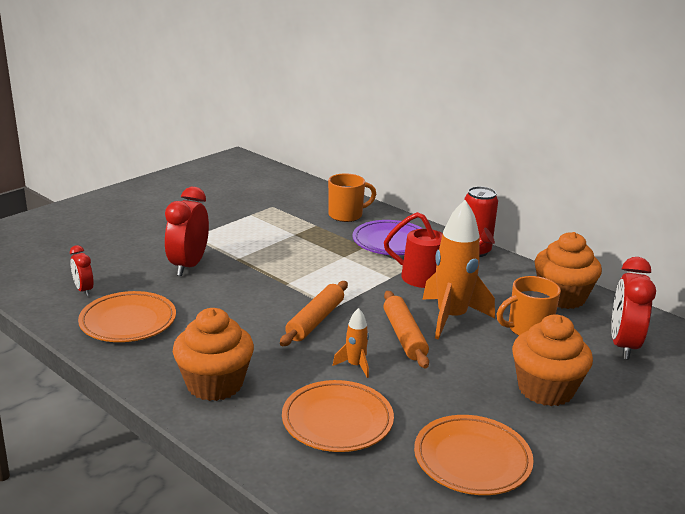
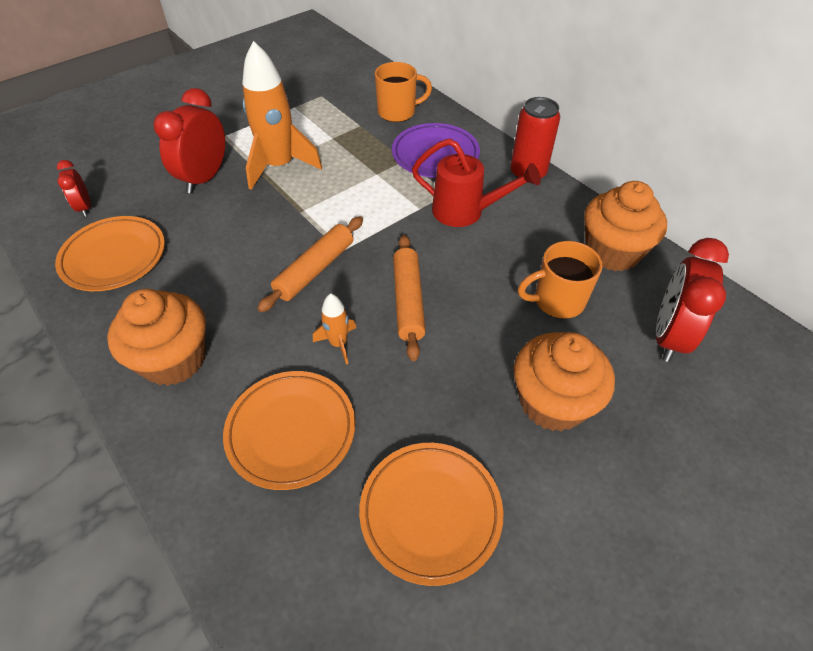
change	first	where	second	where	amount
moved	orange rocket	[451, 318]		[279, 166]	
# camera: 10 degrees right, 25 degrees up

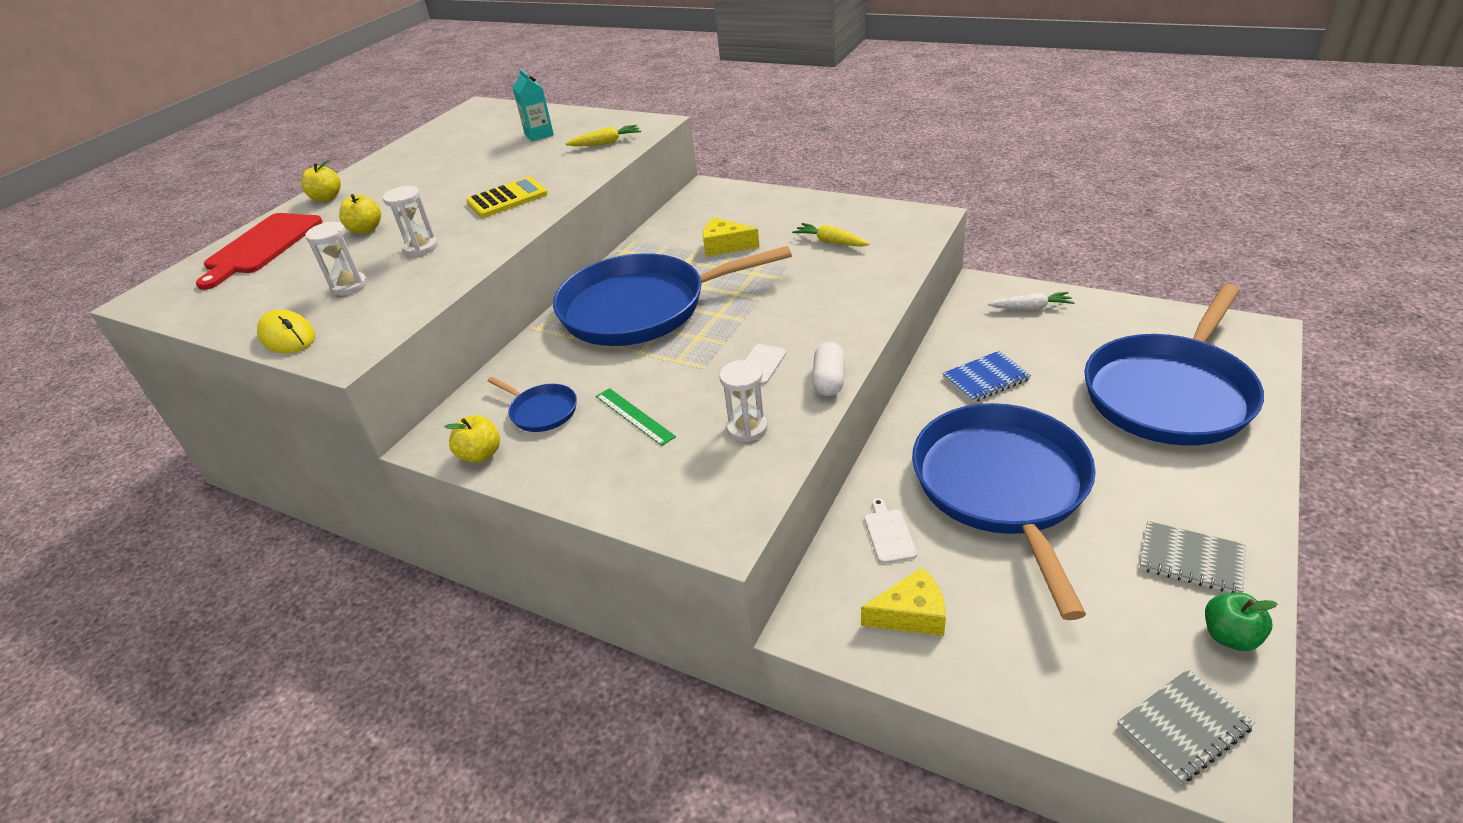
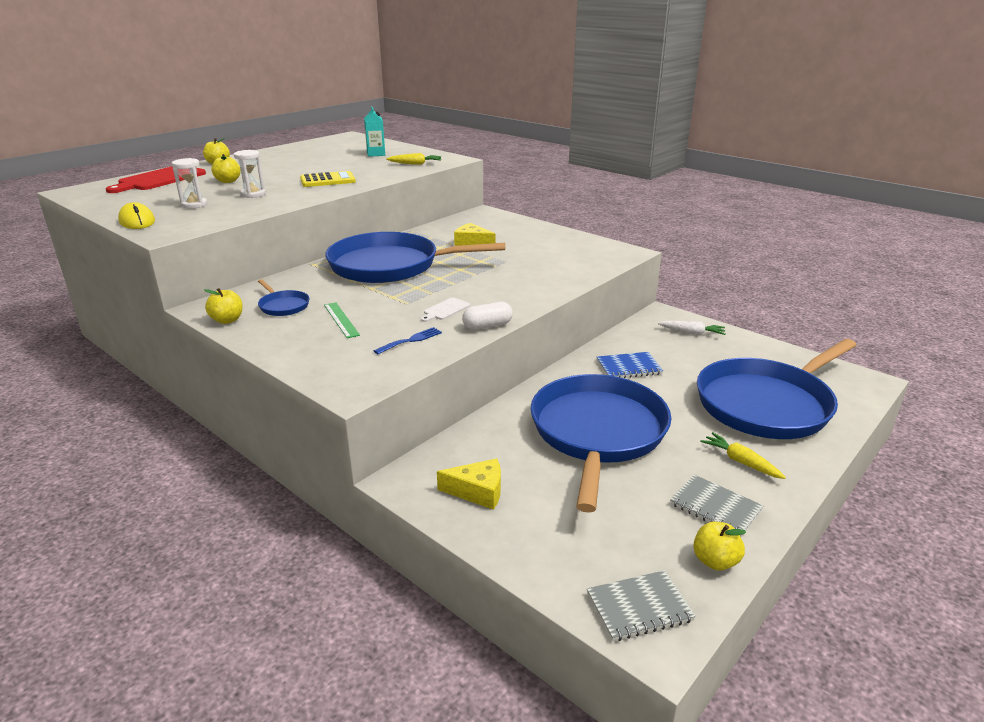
change	first	where	second	where	amount
moved	golden carrot	[831, 242]		[741, 462]	
turned	white pill shape	[828, 380]		[487, 326]	45 degrees clockwise
replaced	white sand timer	[747, 428]	royal blue fork	[411, 340]	
removed	white cutting board	[889, 533]			
recoloured	emerald apple fruit	[1230, 636]	golden apple fruit	[715, 561]	
# camera: 10 degrees right, 10 degrees down

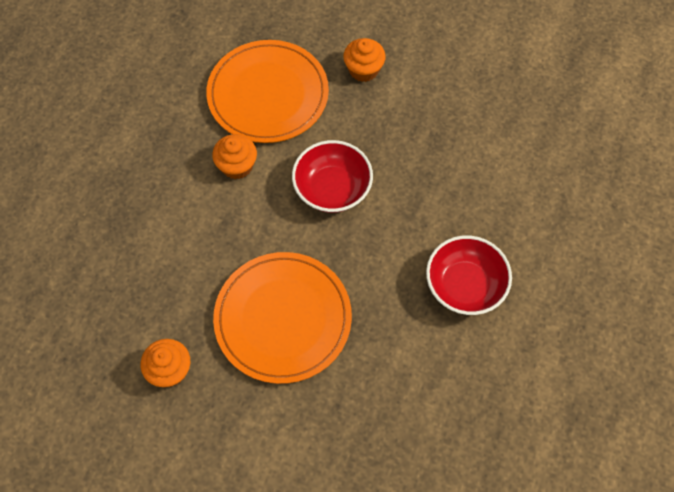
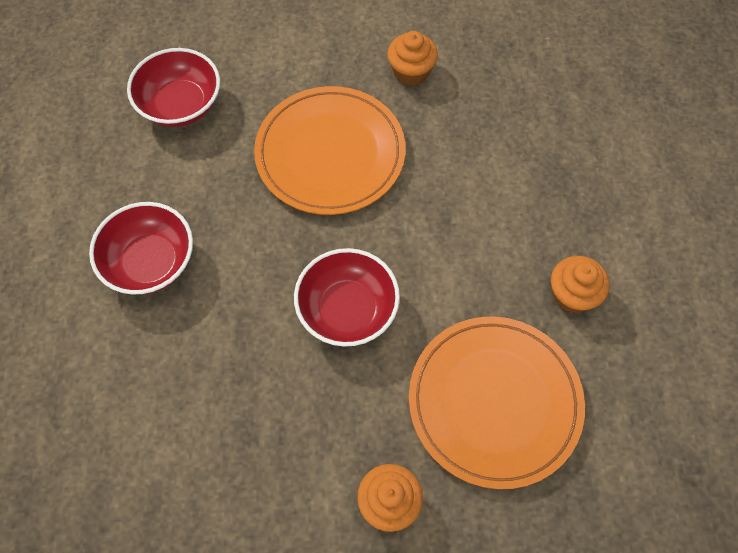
change	first	where	second	where	amount
moved	orange cupcake	[237, 166]		[572, 294]	
added			red bowl	[181, 105]	
# camera: 155 degrees right, 0 degrees up

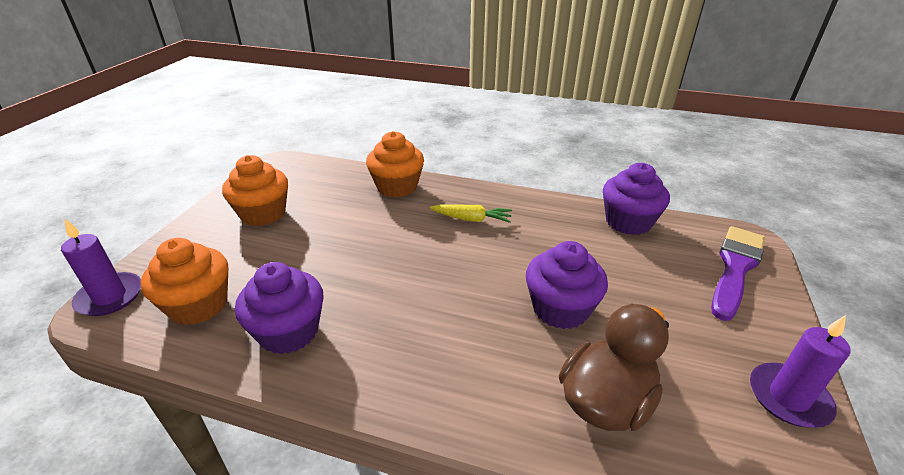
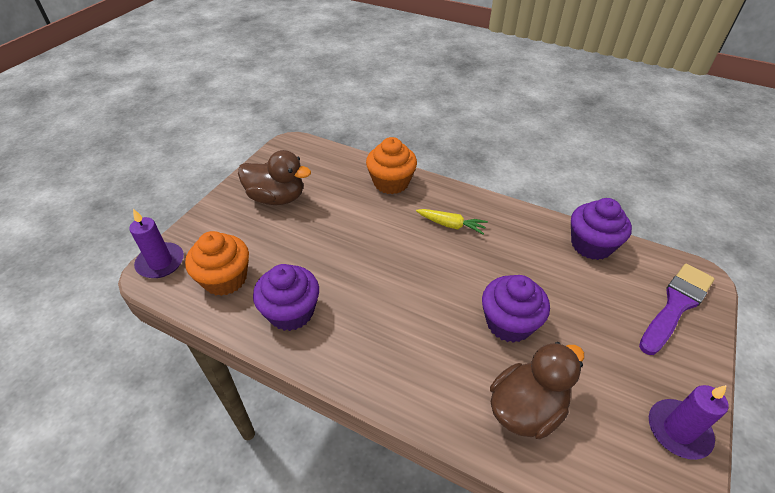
change	first	where	second	where	amount
replaced	orange cupcake	[263, 213]	russet duck	[277, 198]	
# camera: 10 degrees right, 10 degrees up

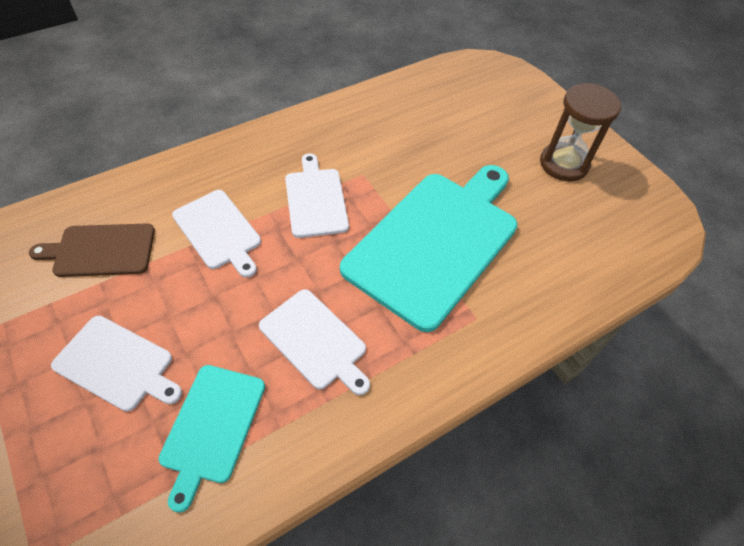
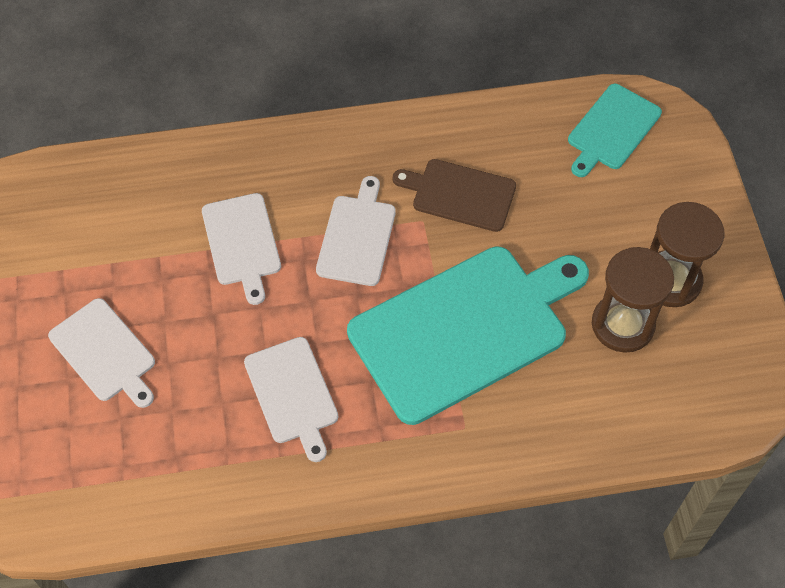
change	first	where	second	where	amount
moved	russet cutting board	[100, 250]		[459, 194]	
moved	aqua cutting board	[212, 427]		[612, 130]	
added			russet sand timer	[622, 324]	
# camera: 25 degrees right, 5 degrees up

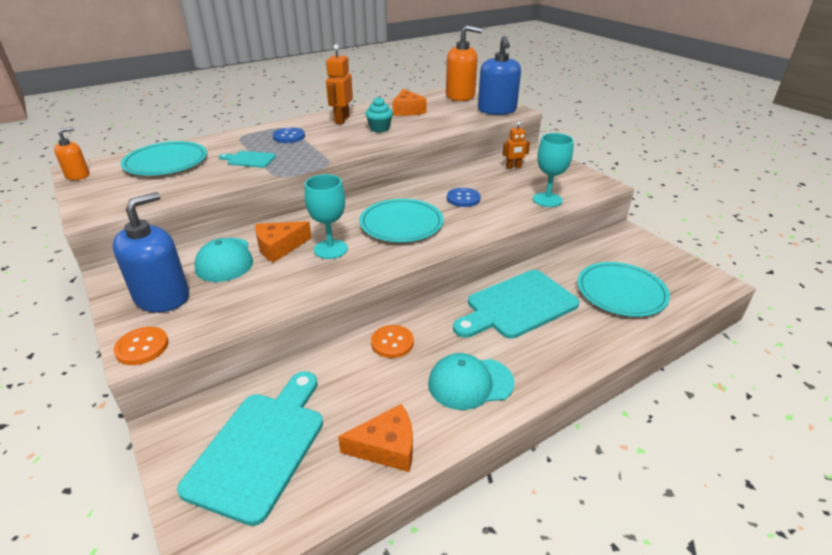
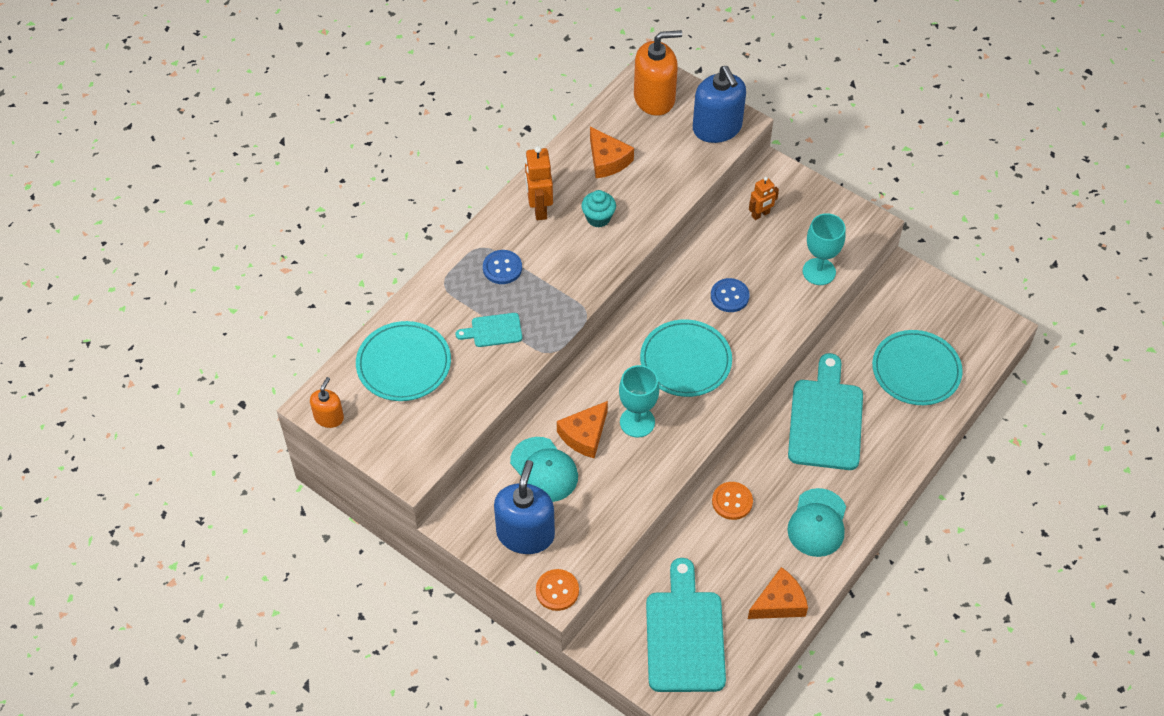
change	first	where	second	where	amount
turned	aqua cutting board	[517, 305]		[826, 419]	150 degrees clockwise
turned	aqua peaked cap	[470, 383]		[817, 523]	45 degrees counterclockwise
# camera: 20 degrees left, 20 degrees up

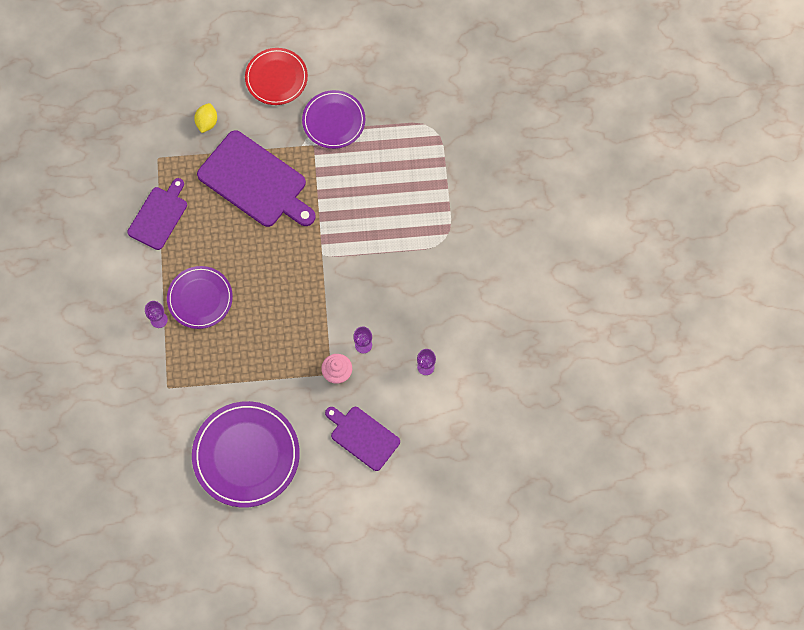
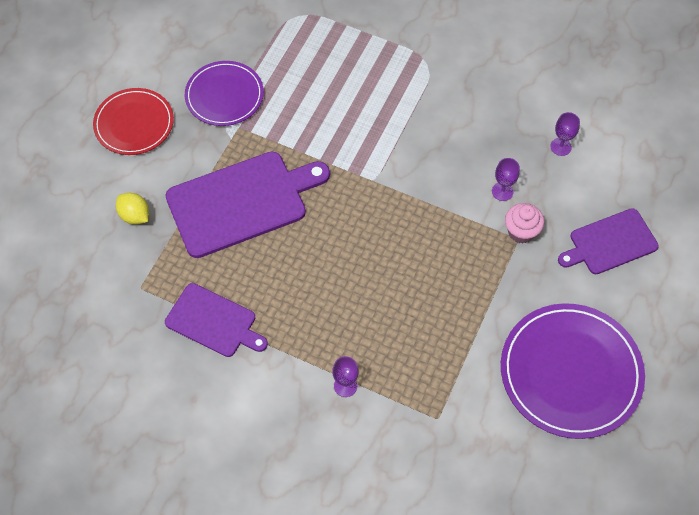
change	first	where	second	where	amount
turned	royal purple cutting board	[159, 216]		[214, 322]	150 degrees clockwise
removed	royal purple plate	[200, 298]			
# camera: 60 degrees left, 10 degrees down

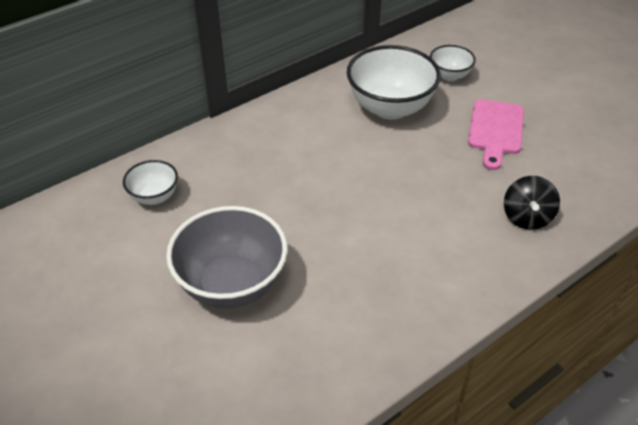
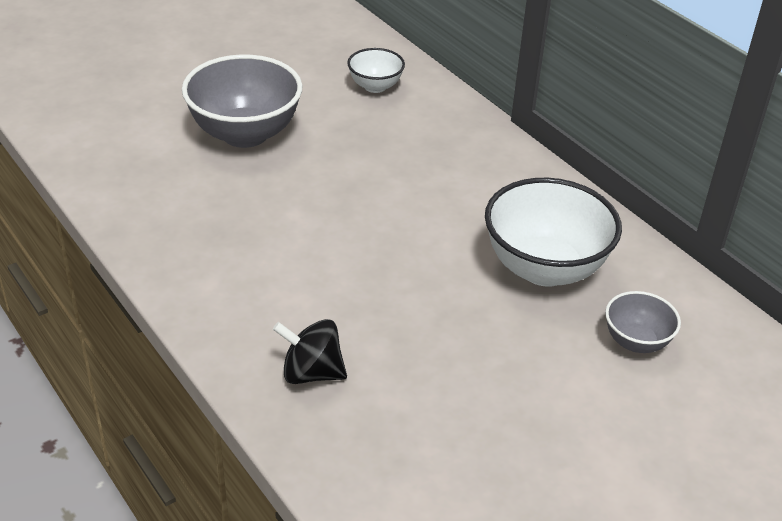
change	first	where	second	where	amount
recoloured	white bowl	[449, 76]	gray bowl	[636, 342]	
removed	rosy cutting board	[496, 130]			
# camera: 90 degrees right, 5 degrees down

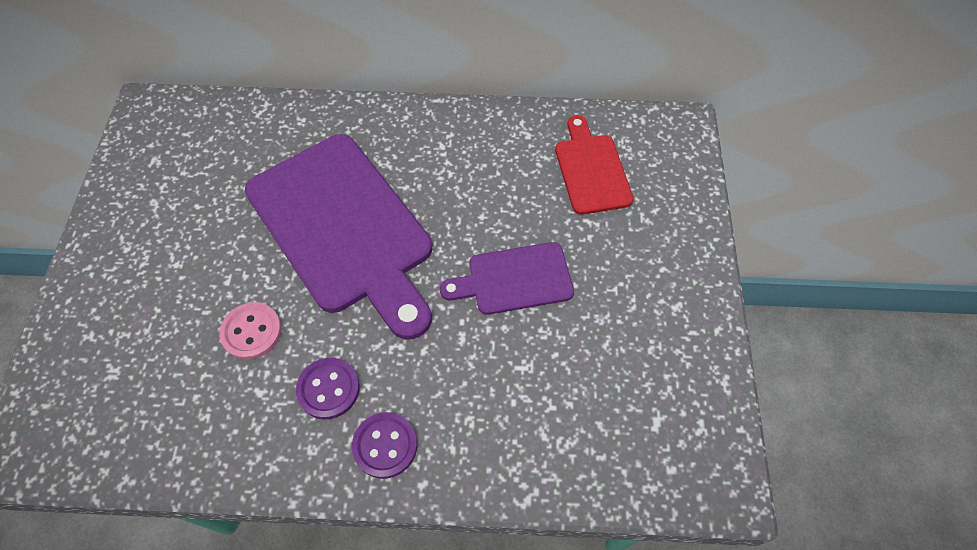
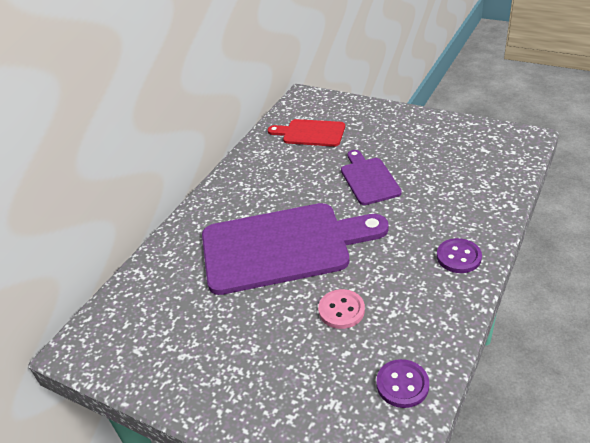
change	first	where	second	where	amount
turned	royal purple cutting board	[514, 279]		[369, 179]	150 degrees clockwise
moved	royal purple button	[328, 389]		[402, 384]	
# camera: 60 degrees left, 20 degrees down

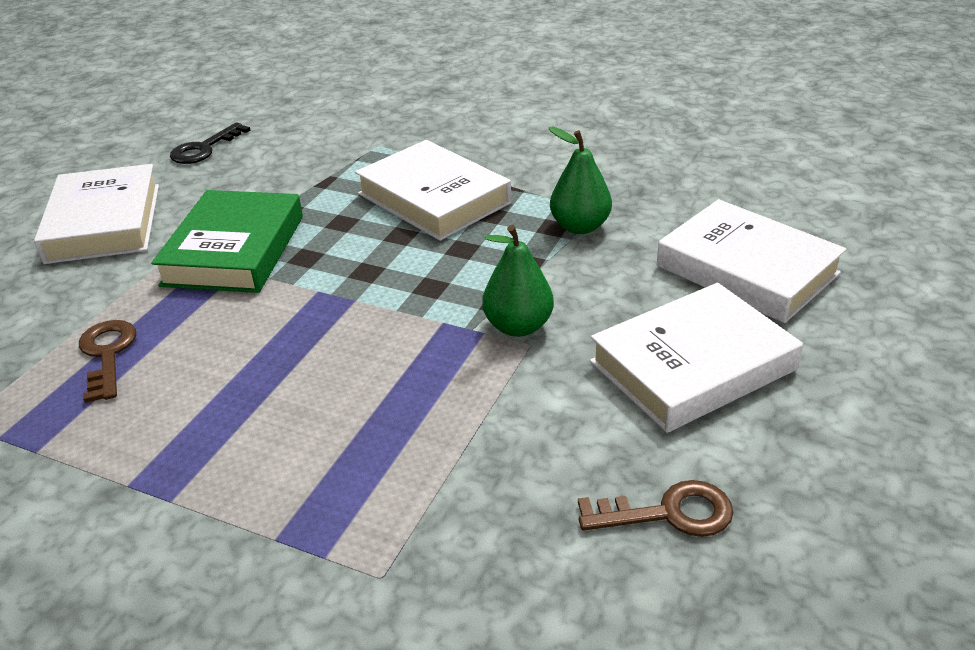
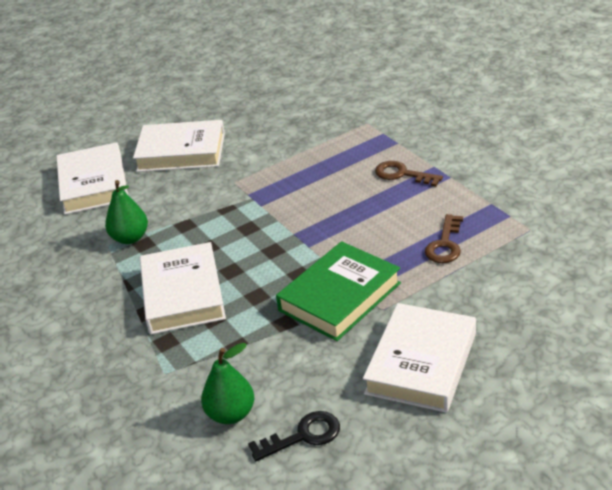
change	first	where	second	where	amount
moved	emerald pear fruit	[518, 326]		[231, 414]	
moved	russet latchkey	[668, 513]		[402, 174]	
# camera: 145 degrees left, 0 degrees up

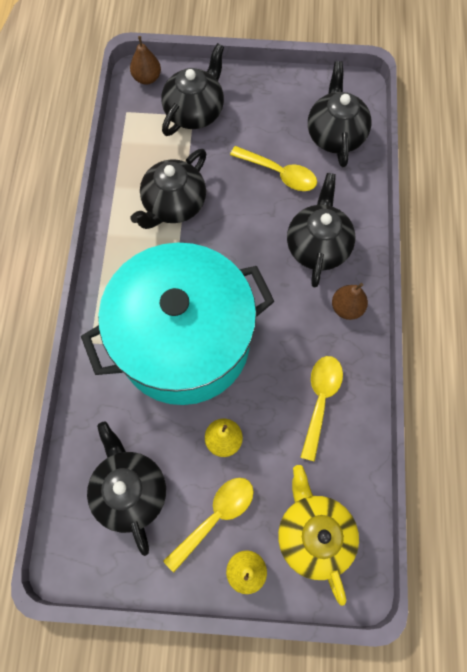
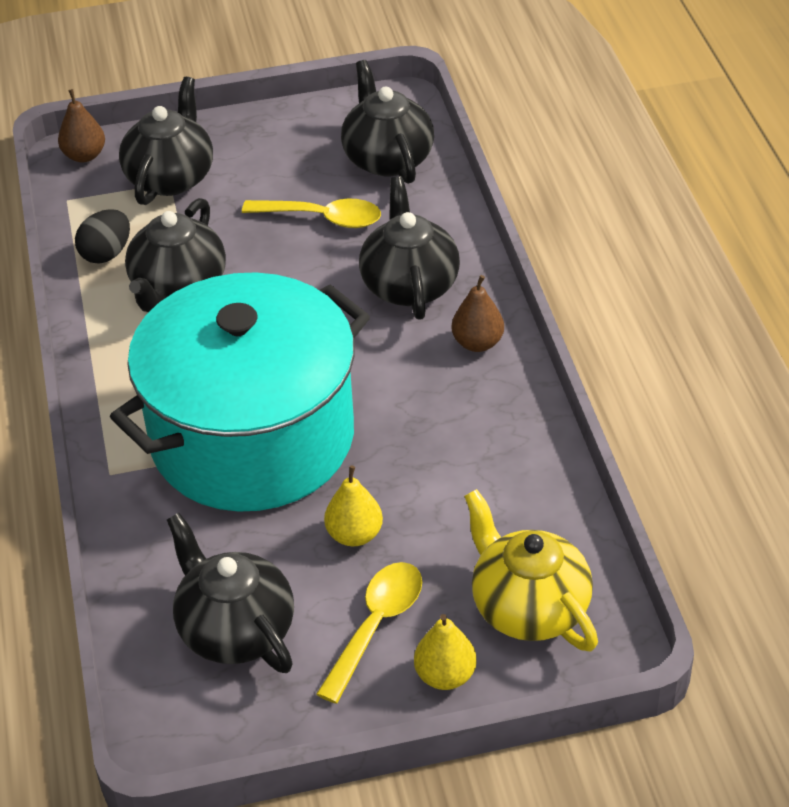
change	first	where	second	where	amount
removed	golden teaspoon	[320, 400]			
added			ebony egg shape	[106, 253]	
# camera: 15 degrees left, 25 degrees down

